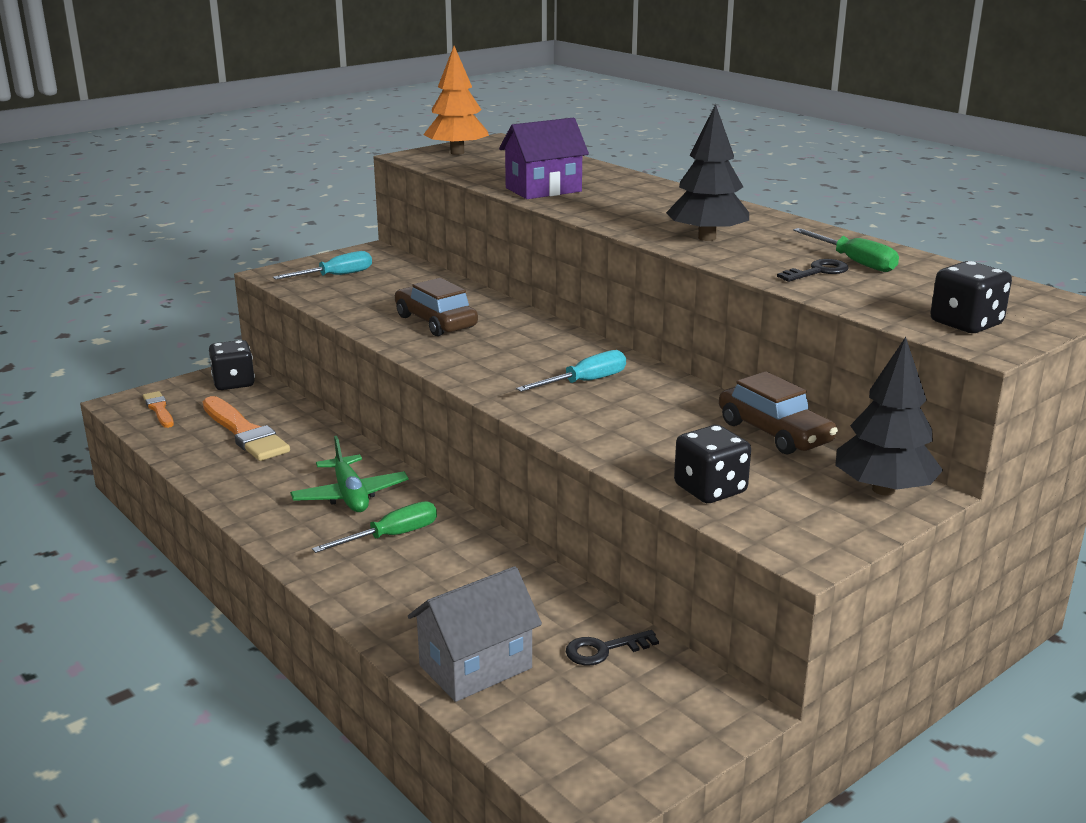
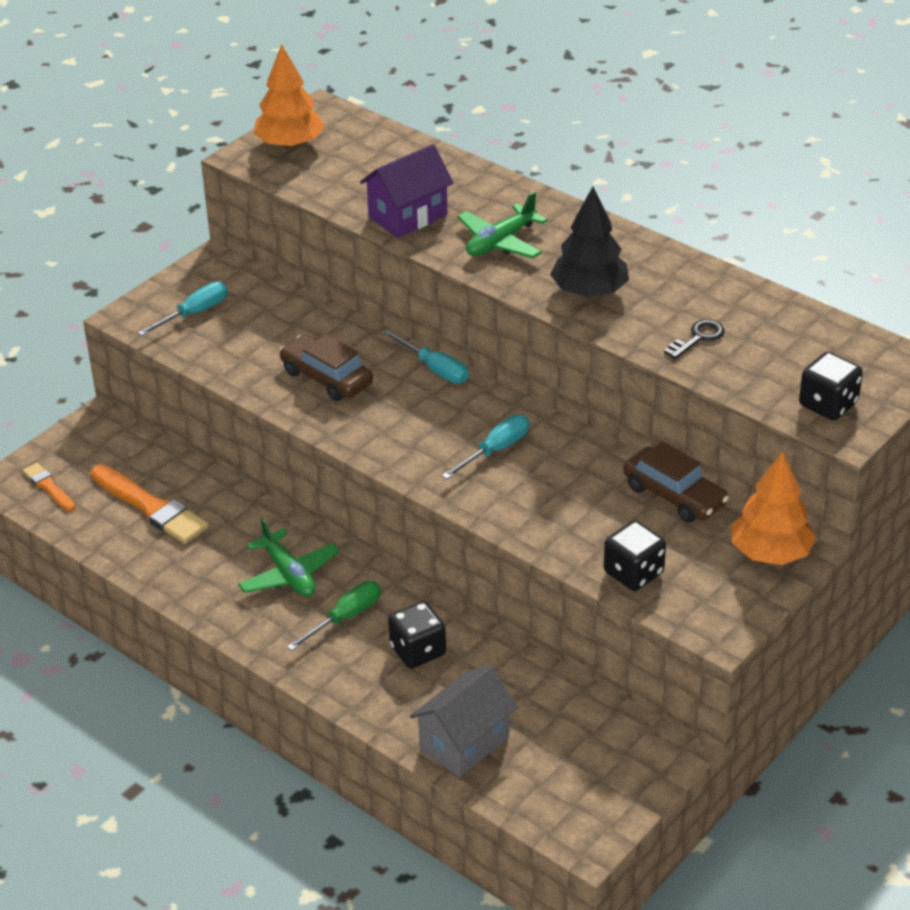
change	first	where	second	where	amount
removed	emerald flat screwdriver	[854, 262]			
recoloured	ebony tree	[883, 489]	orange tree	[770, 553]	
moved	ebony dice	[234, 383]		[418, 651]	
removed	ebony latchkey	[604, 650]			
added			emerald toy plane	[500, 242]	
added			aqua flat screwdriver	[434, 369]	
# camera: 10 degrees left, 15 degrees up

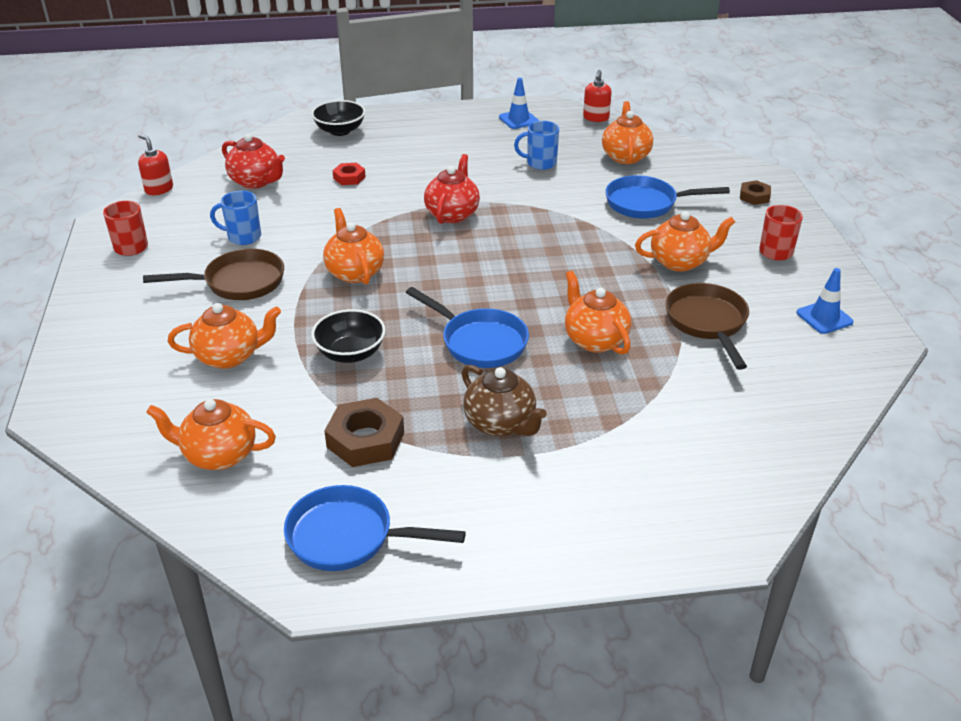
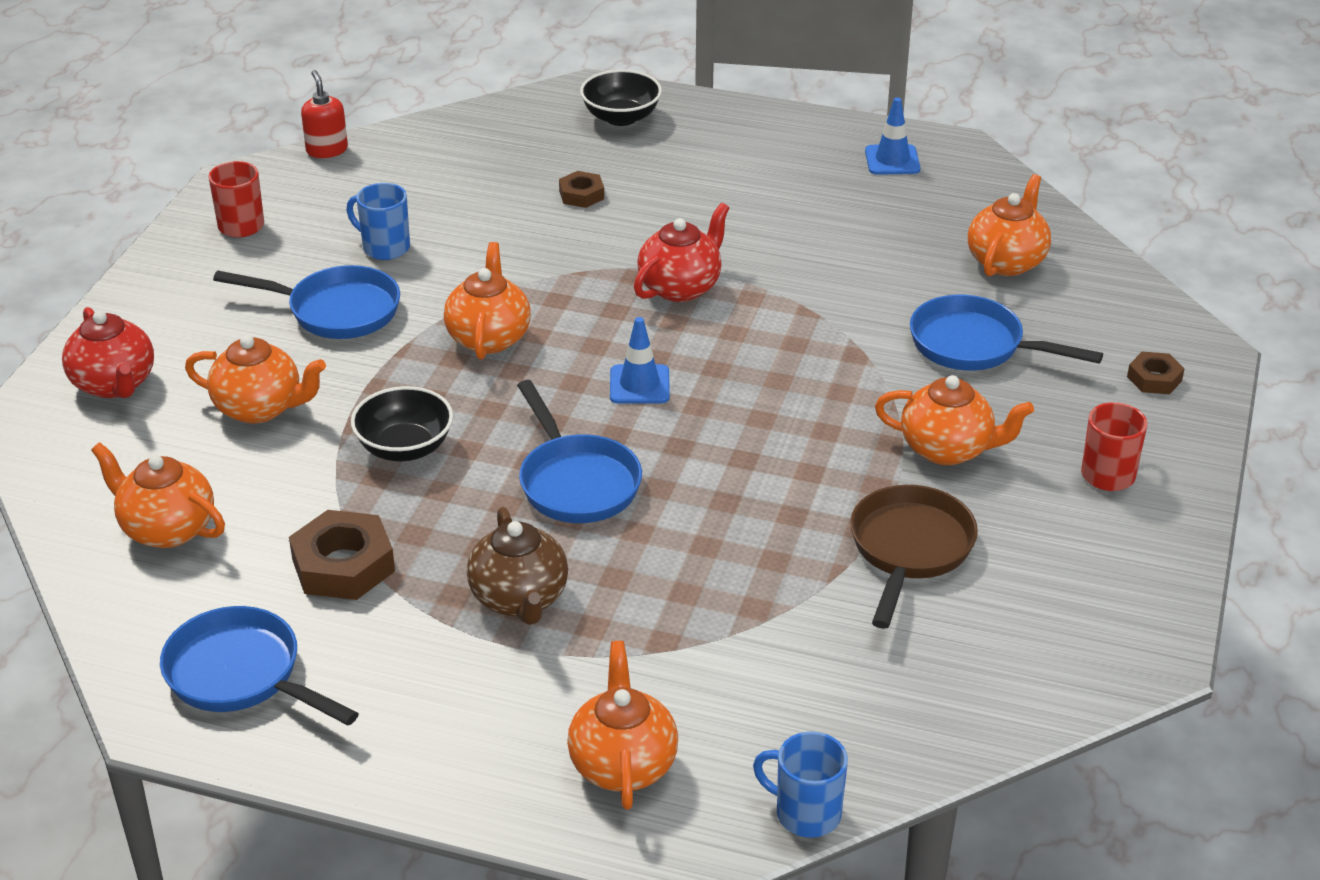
change	first	where	second	where	amount
removed	red soap pump	[596, 118]			
moved	royal blue mug	[540, 163]		[805, 813]	
moved	red china teapot	[256, 181]		[114, 384]	
recoloured	red nut	[349, 177]	russet nut	[581, 195]	
recoloured	russet skillet	[238, 282]	royal blue skillet	[336, 311]	
moved	royal blue traffic cone	[824, 317]		[639, 385]	
moved	orange china teapot	[594, 340]		[622, 764]	
# camera: 25 degrees right, 0 degrees up

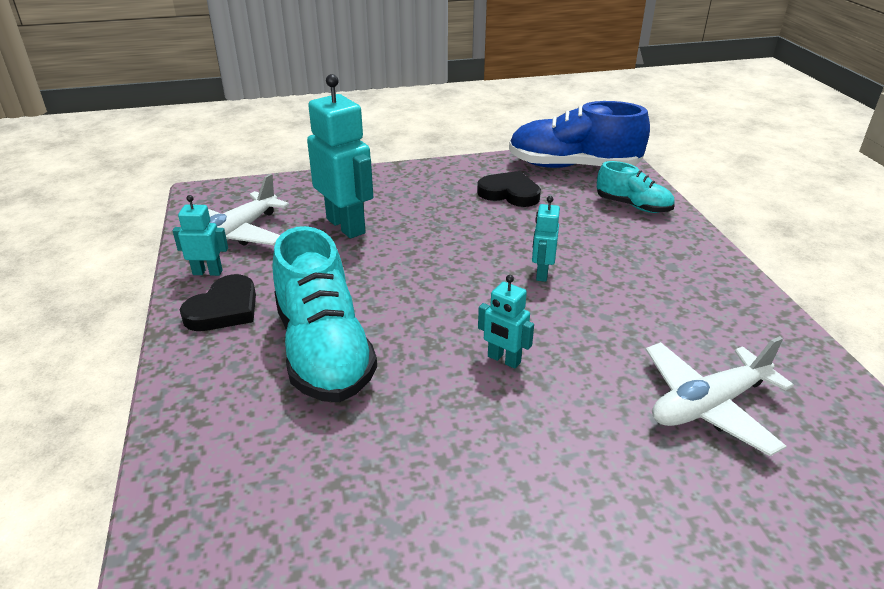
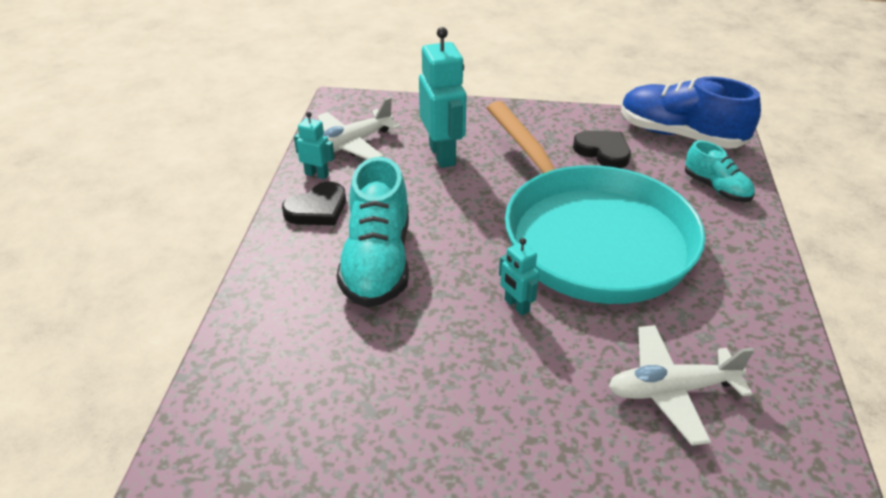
change	first	where	second	where	amount
replaced	aqua toy robot	[541, 273]	aqua skillet	[590, 236]	
# camera: 20 degrees right, 5 degrees up

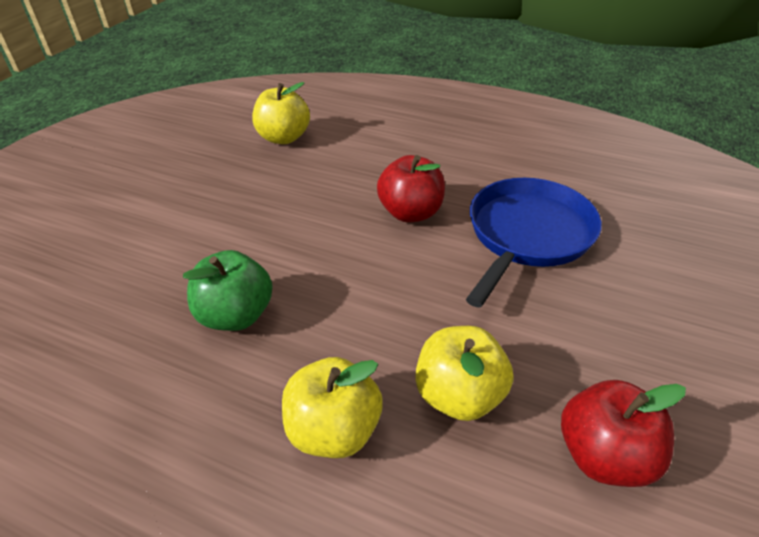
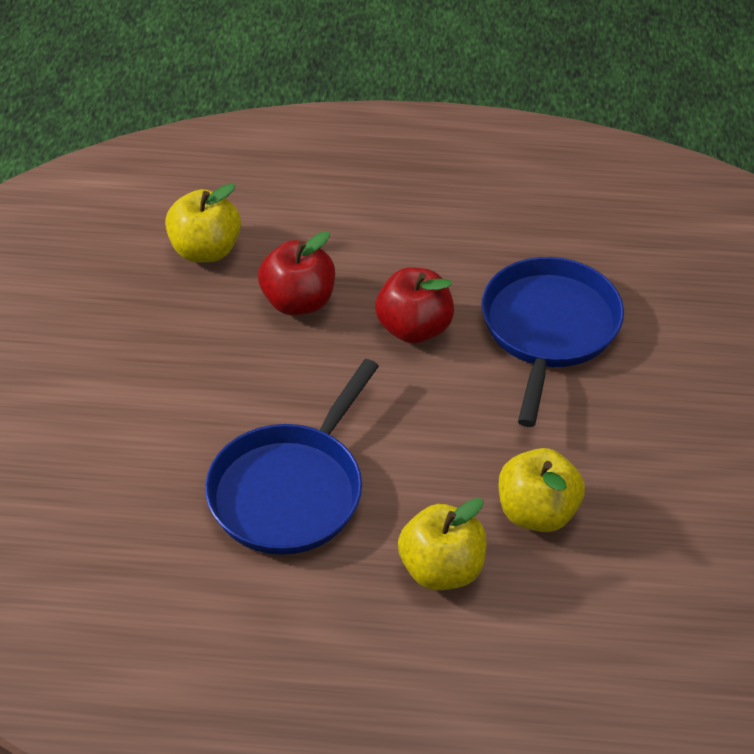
change	first	where	second	where	amount
replaced	emerald apple fruit	[236, 315]	royal blue skillet	[290, 491]	
moved	red apple fruit	[604, 455]		[298, 301]	
# camera: 20 degrees left, 5 degrees up

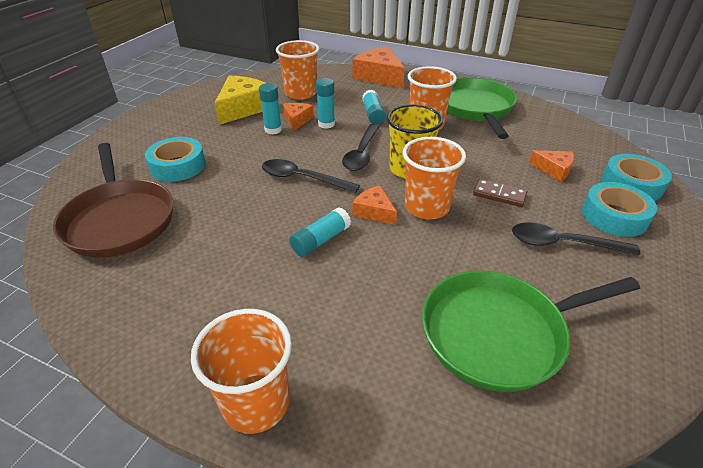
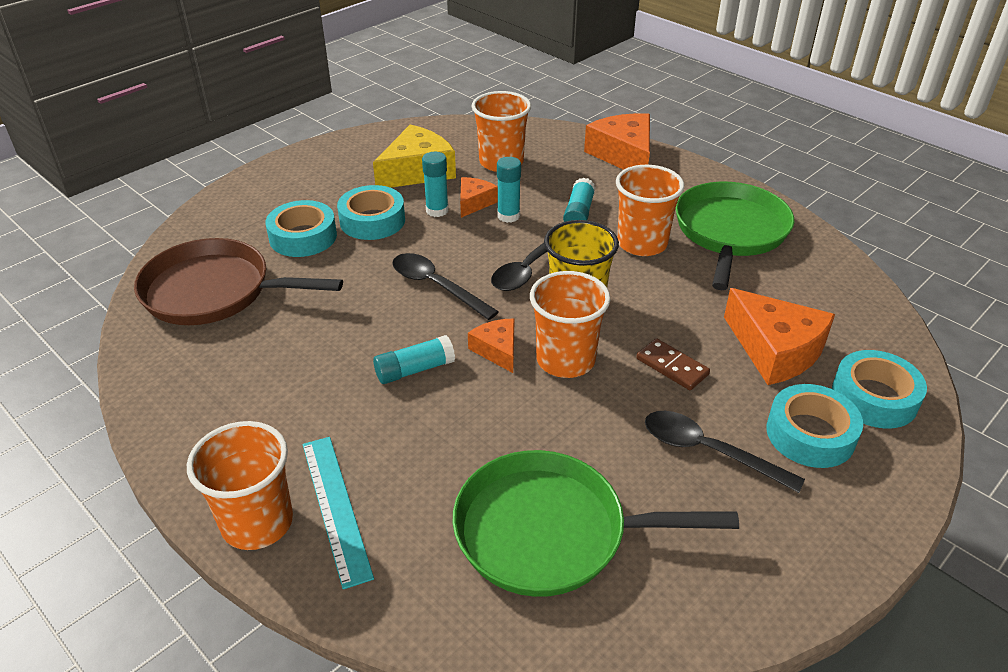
change	first	where	second	where	amount
turned	russet skillet	[120, 220]		[213, 291]	105 degrees clockwise
resized	orange piece of cheese	[553, 170]		[775, 350]	x1.82
added			aqua tape	[372, 221]	
added			aqua measuring stick	[336, 507]	
# camera: 20 degrees right, 0 degrees up

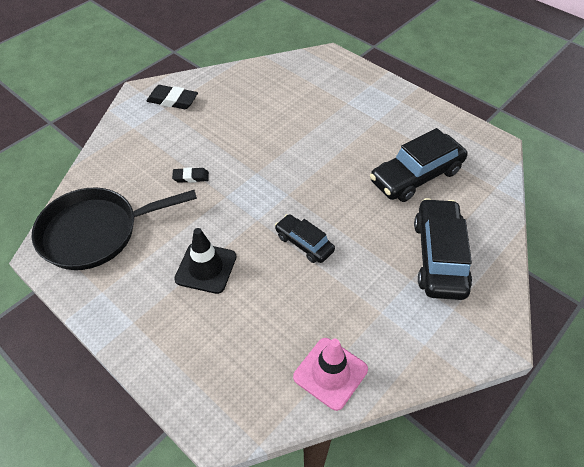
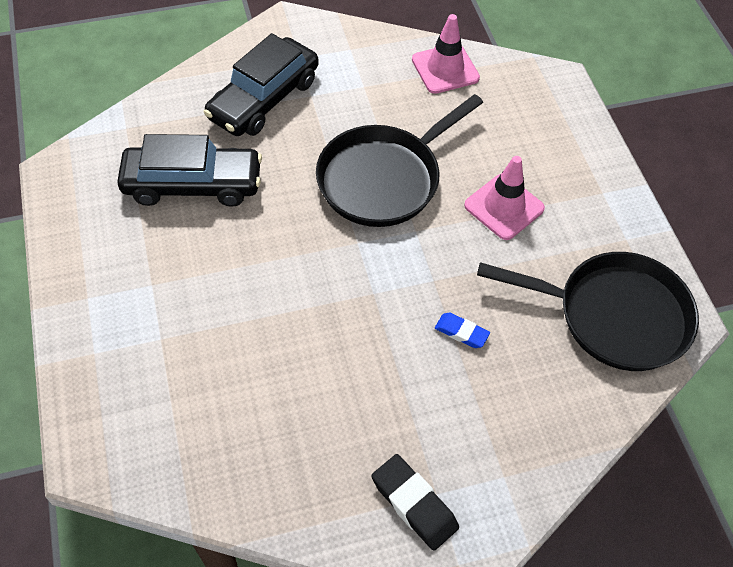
change	first	where	second	where	amount
recoloured	ebony eraser	[191, 177]	royal blue eraser	[461, 332]	
replaced	ebony toy car	[304, 243]	ebony skillet	[384, 178]	
recoloured	ebony traffic cone	[206, 268]	rosy traffic cone	[504, 207]	
# camera: 150 degrees left, 5 degrees up

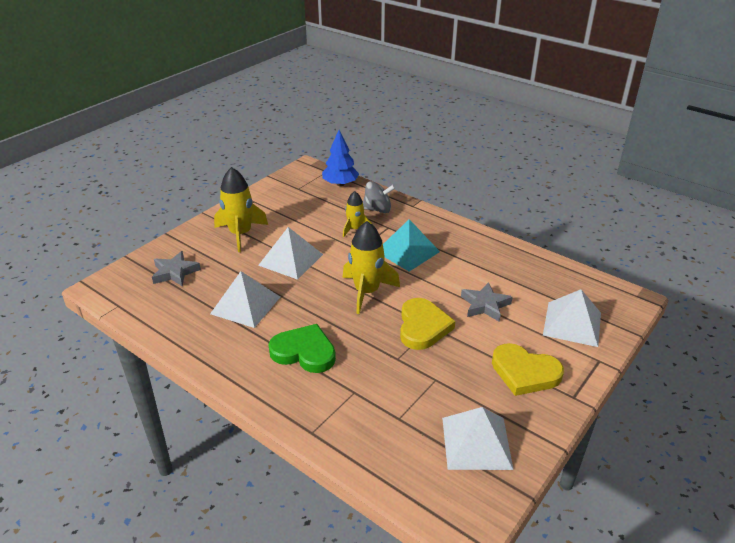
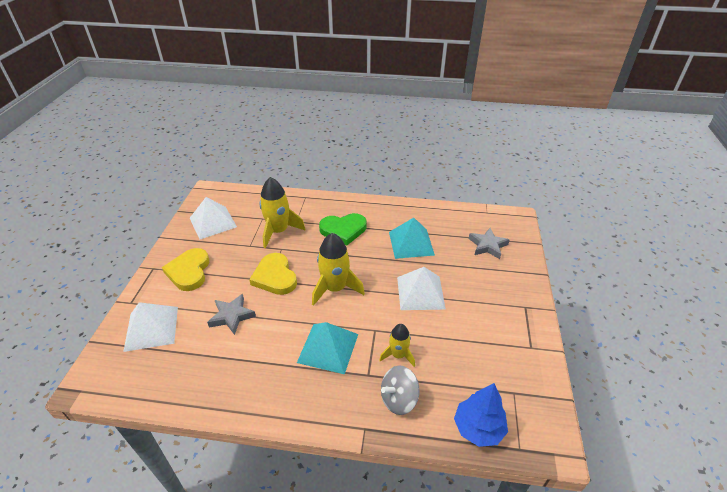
change	first	where	second	where	amount
moved	golden rocket	[241, 234]		[278, 231]	
recoloured	white solid pyramid	[245, 305]	aqua solid pyramid	[411, 243]	
turned	golden heart	[524, 372]		[189, 271]	90 degrees counterclockwise
# camera: 150 degrees right, 5 degrees up

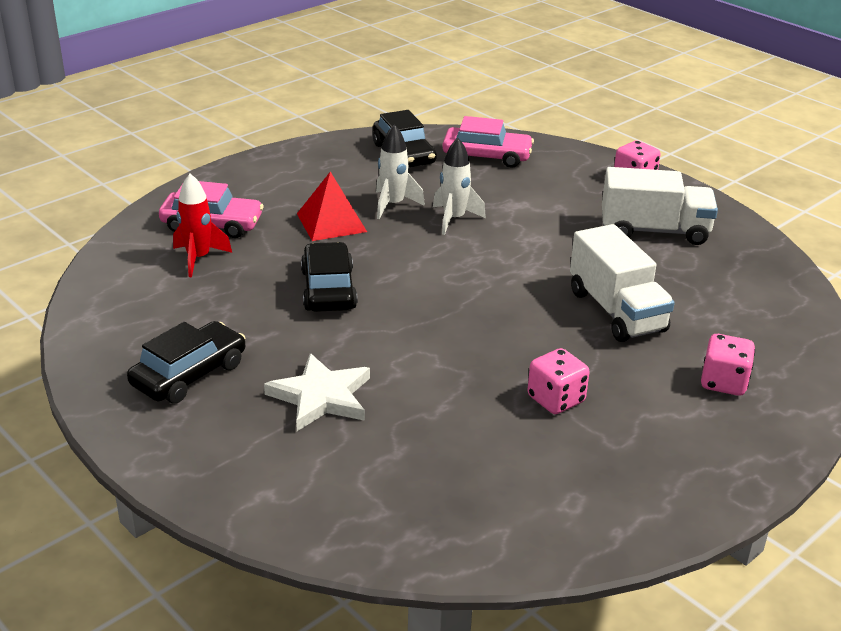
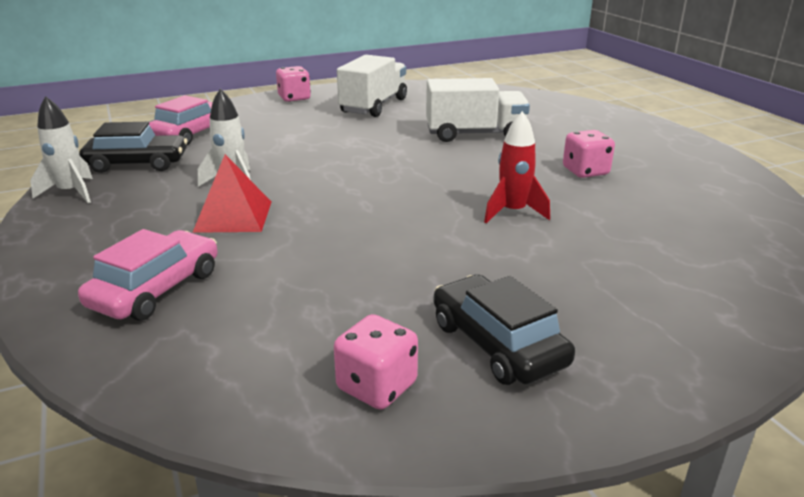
change	first	where	second	where	amount
moved	white rocket	[454, 219]		[71, 193]	
moved	red rocket	[198, 259]		[513, 212]	
removed	ebony toy car	[328, 289]			
moved	rosy dice	[723, 383]		[377, 386]	
removed	white star	[321, 397]			
# camera: 70 degrees left, 5 degrees down

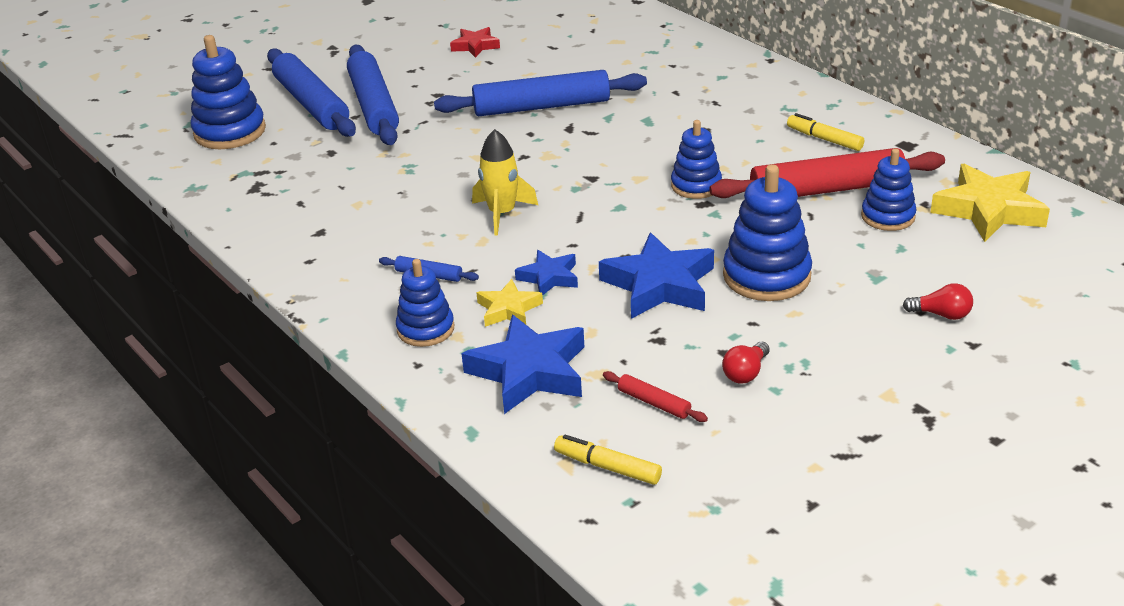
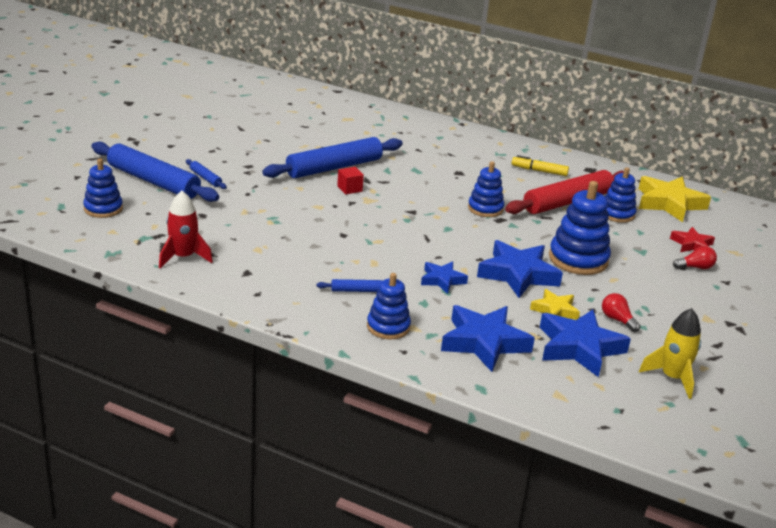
change	first	where	second	where	amount
moved	red star	[475, 46]		[692, 245]	
resized	royal blue ring stacker	[230, 132]		[103, 209]	x0.64
resized	royal blue rolling pin	[374, 105]		[205, 178]	x0.42
moved	golden rocket	[502, 214]		[672, 378]	
moved	golden star	[508, 309]		[555, 310]	
turned	red light bulb	[745, 373]		[617, 320]	135 degrees clockwise
replaced	red rolling pin	[654, 403]	royal blue star	[579, 347]	
removed	golden marker	[607, 467]			
added			red cube	[349, 189]	
added			red rocket	[183, 257]	
# camera: 30 degrees left, 5 degrees down

